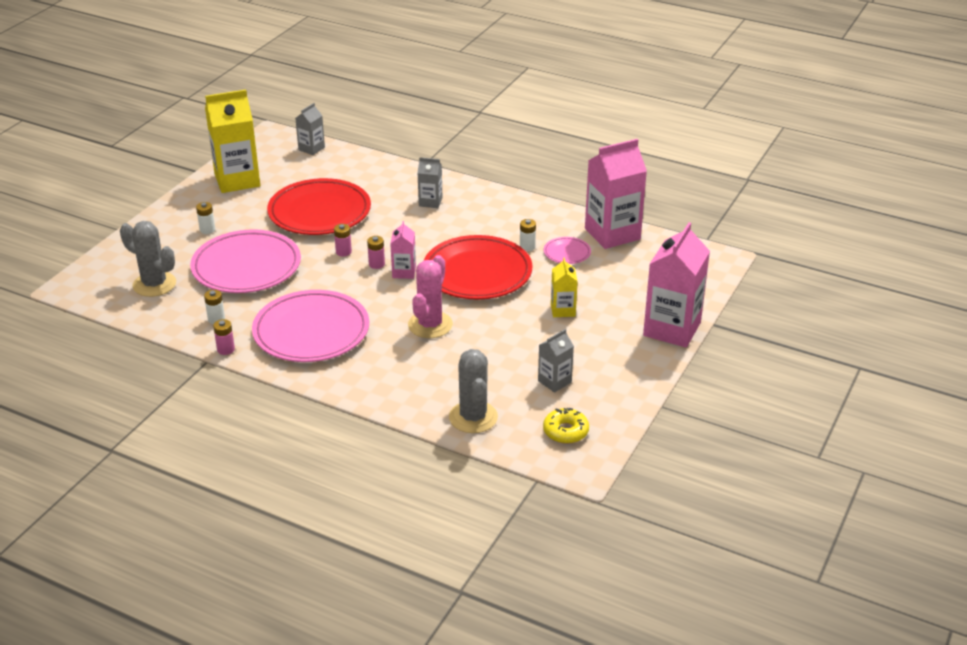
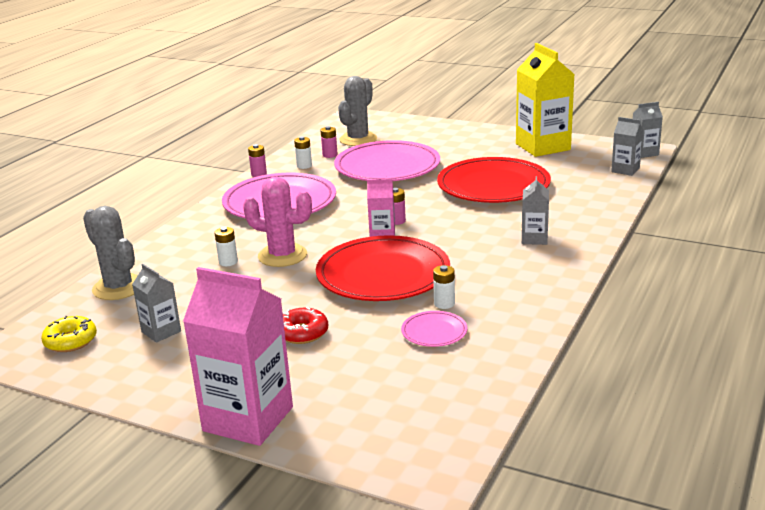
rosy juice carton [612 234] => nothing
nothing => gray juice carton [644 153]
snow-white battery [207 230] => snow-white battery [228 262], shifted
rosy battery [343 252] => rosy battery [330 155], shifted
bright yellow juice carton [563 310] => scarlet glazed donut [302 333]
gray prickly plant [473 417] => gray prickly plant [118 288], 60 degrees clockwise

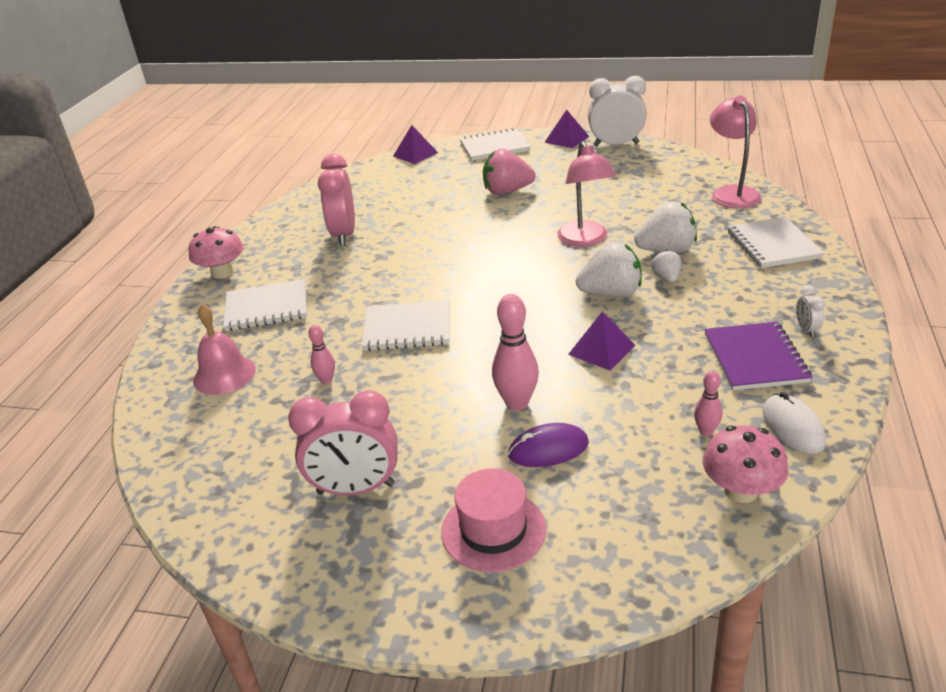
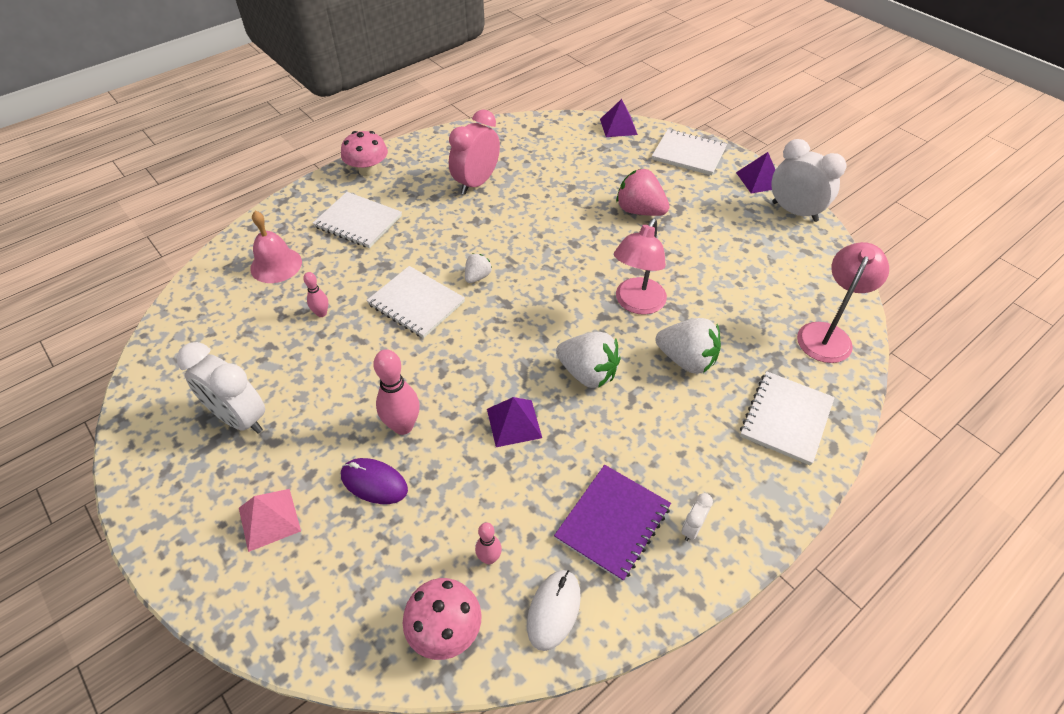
snow-white strawberry [666 278] => snow-white strawberry [477 277], shifted
rosy top hat [493 530] => rosy solid pyramid [269 519]
rosy clock [356 488] => snow-white clock [240 418]

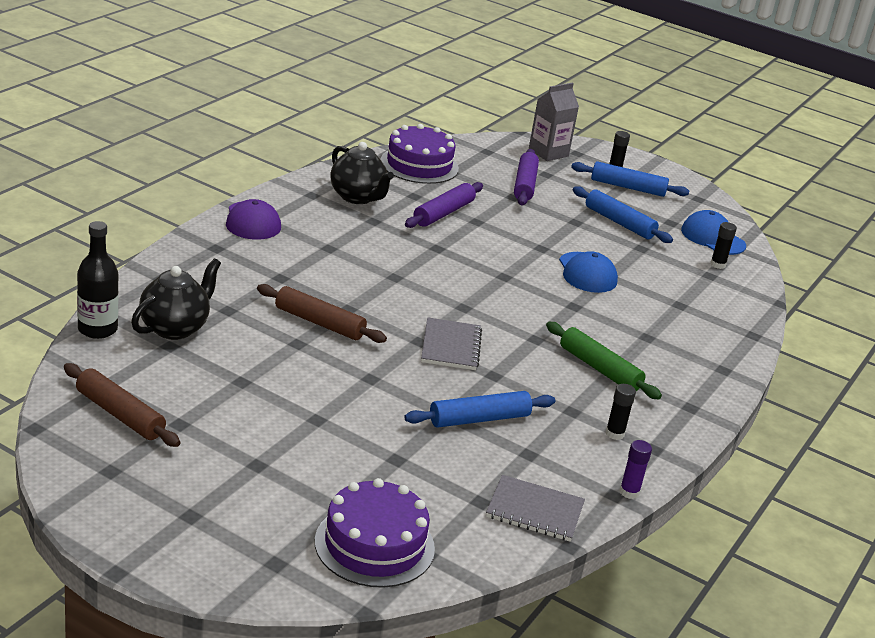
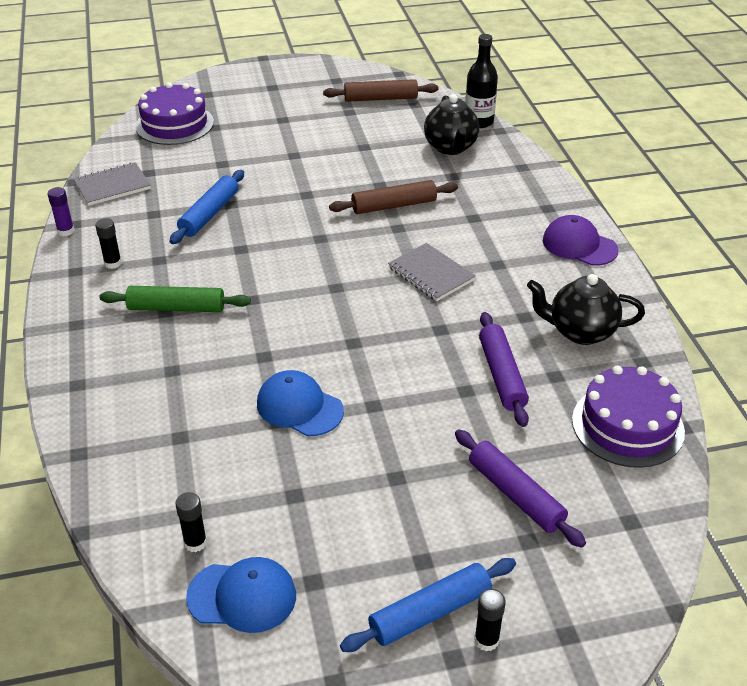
gray juice carton [548 153] => nothing
royal blue dough roller [619 222] => nothing
gray notepad [451 346] => gray notepad [431 274], shifted

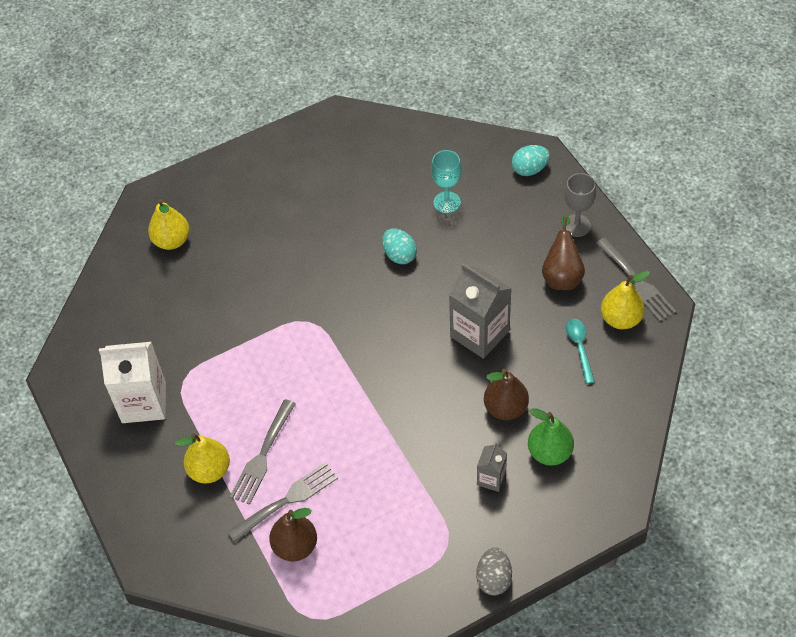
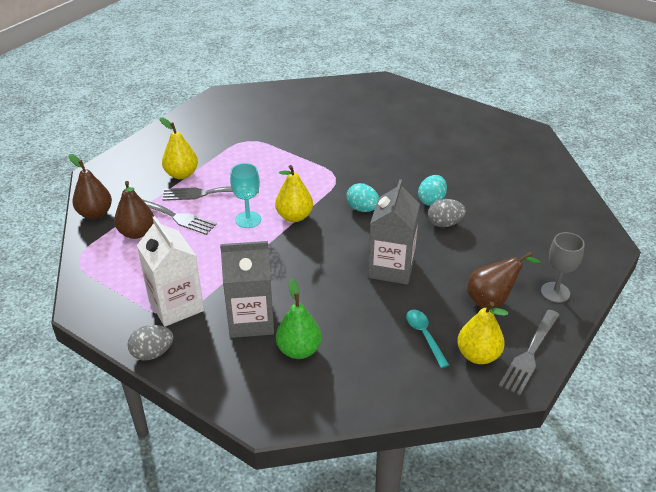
nothing => gray egg shape [444 224]
snow-white juice carton [144 402] => snow-white juice carton [176 305], shifted
bright yellow pear fruit [172 241] => bright yellow pear fruit [294 216], shifted
turquoise wine glass [447 202] => turquoise wine glass [248 220], shifted
brown pear fruit [505 408] => brown pear fruit [95 213], shifted
turquoise egg shape [529 169] => turquoise egg shape [362 209], shifted
turquoise teaspoon [579 347] => turquoise teaspoon [424 335], 75 degrees counterclockwise
gray juice carton [491 478] => gray juice carton [251 320], x1.95

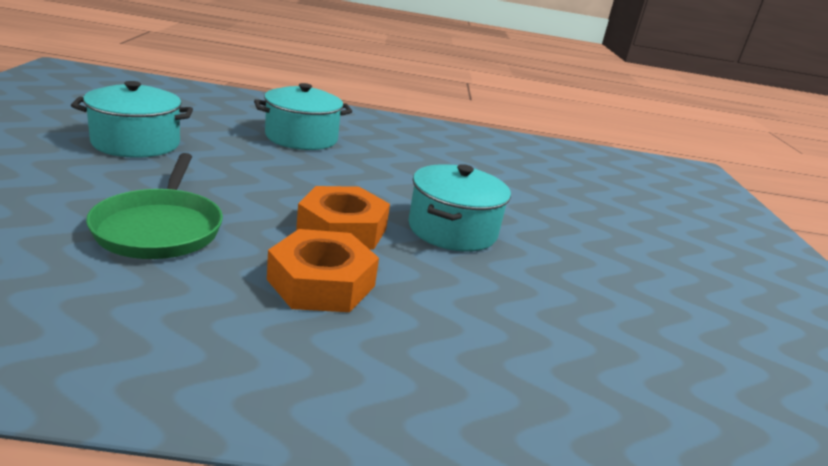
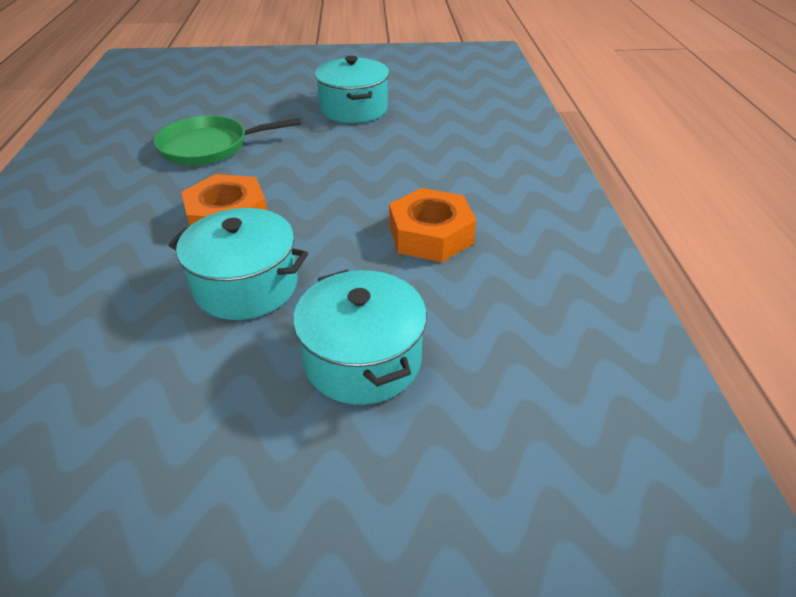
turquoise stockpot [301 137] => turquoise stockpot [363 359], shifted
orange-coloured hex nut [321 283] => orange-coloured hex nut [430 235], shifted

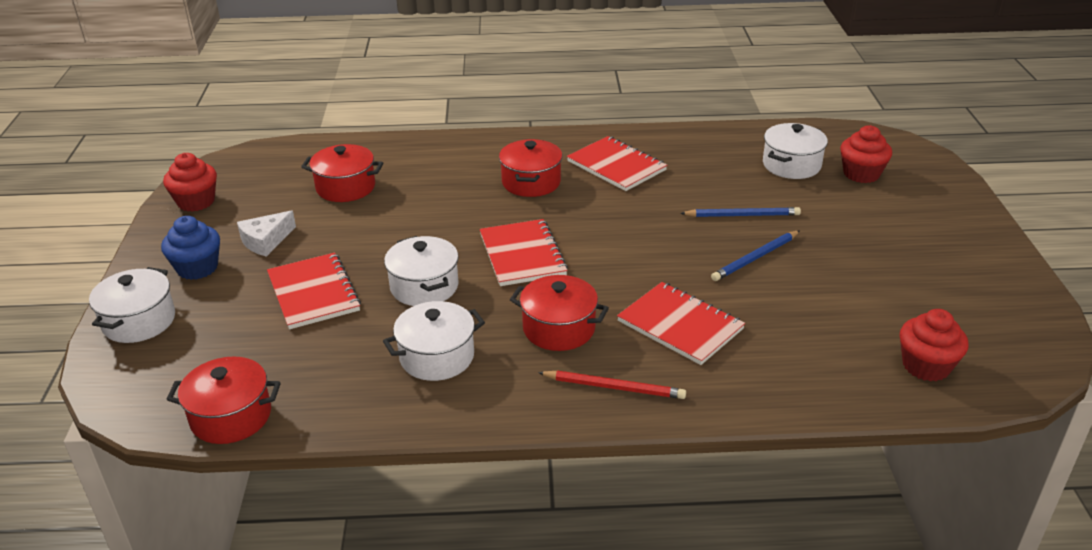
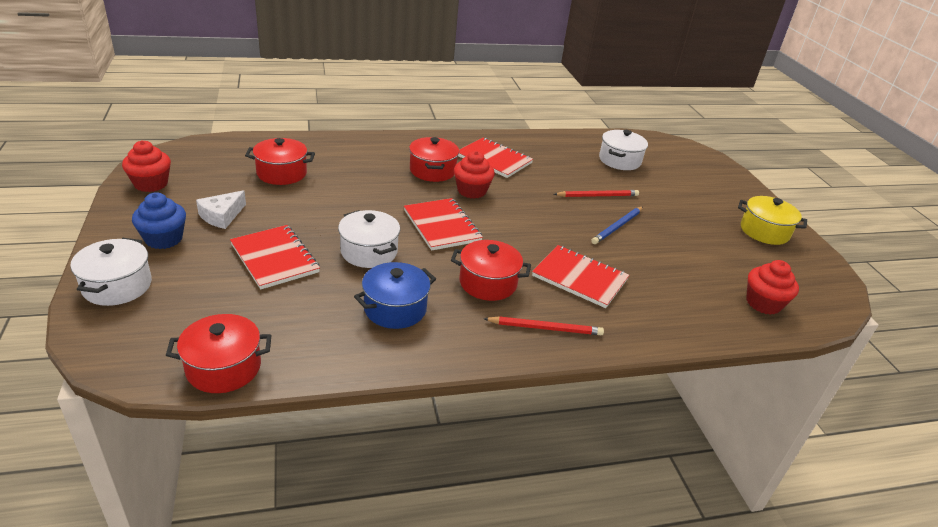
nothing => bright yellow stockpot [764 231]
scarlet fairy cake [861 174] => scarlet fairy cake [471 191], shifted
snow-white stockpot [437 357] => royal blue stockpot [395 309]
royal blue pencil [742 215] => scarlet pencil [597 196]

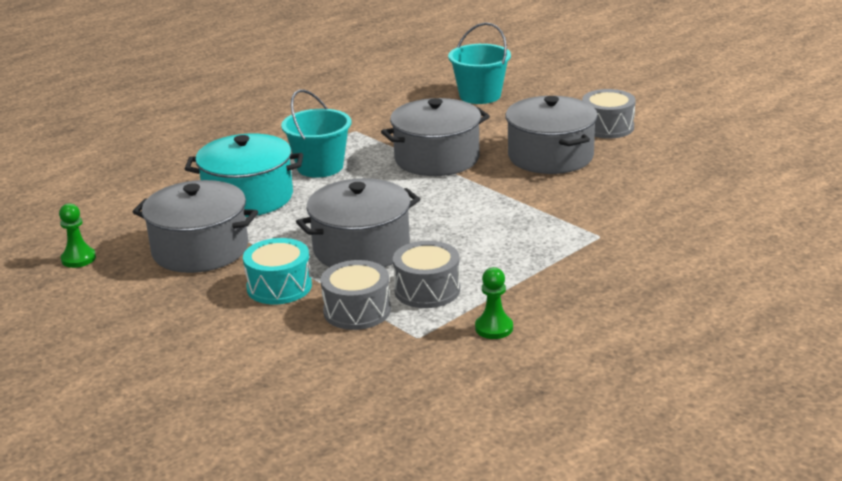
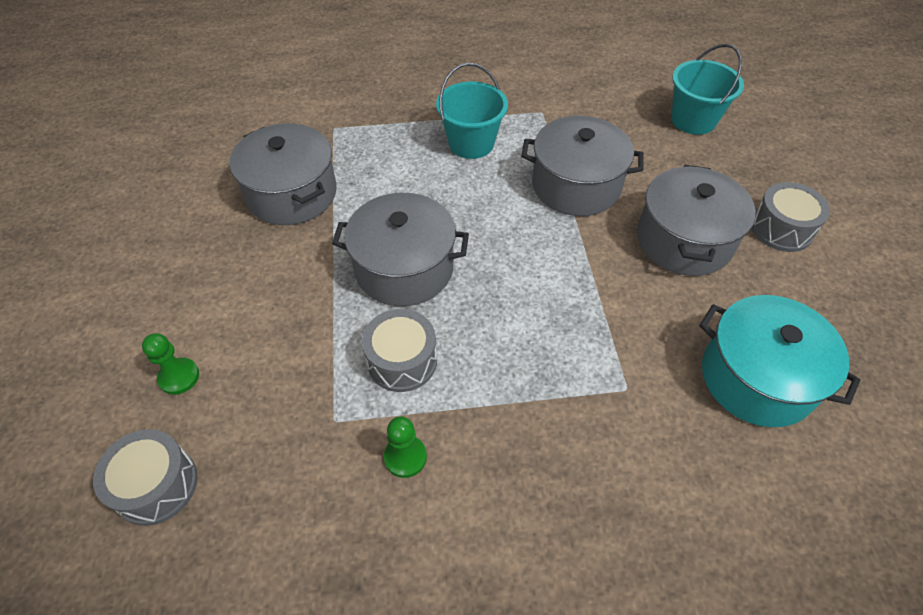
turquoise snare drum [279 287] => nothing
green game pawn [78 259] => green game pawn [179 377], shifted
turquoise stockpot [248 197] => turquoise stockpot [757 378], shifted
gray snare drum [357 311] => gray snare drum [156 485], shifted

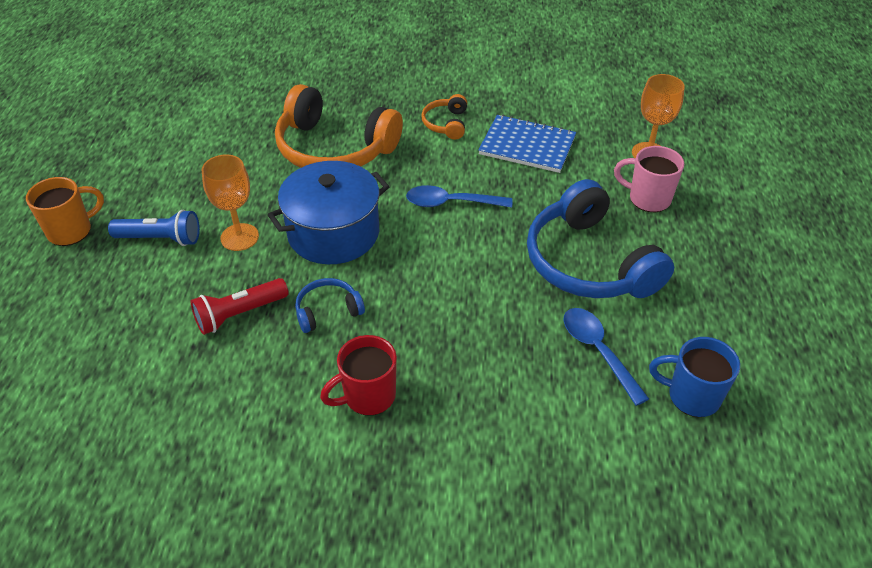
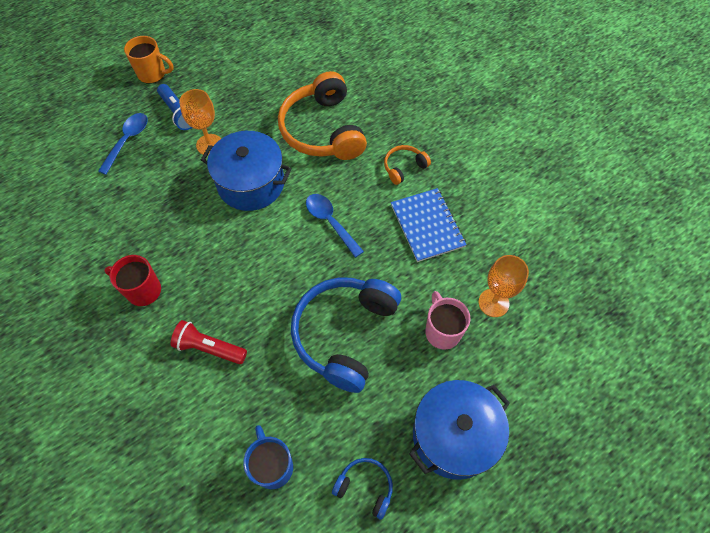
nothing => royal blue stockpot [454 436]
scarlet pocket torch [239 314] => scarlet pocket torch [209 348], shifted
royal blue headset [328 311] => royal blue headset [365 487], shifted
royal blue teaspoon [598 351] => royal blue teaspoon [127 141], shifted

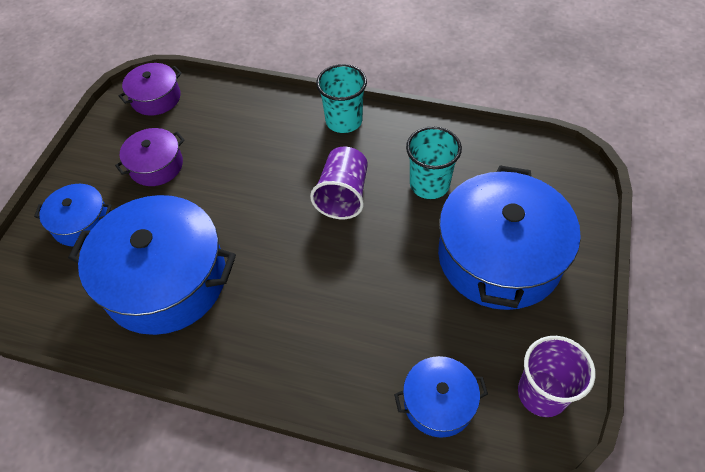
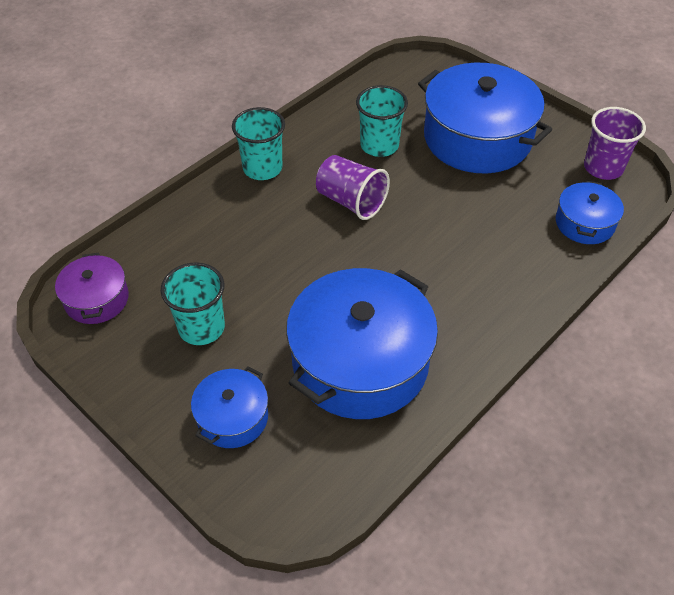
royal purple stockpot [156 166] => turquoise beaker [201 327]

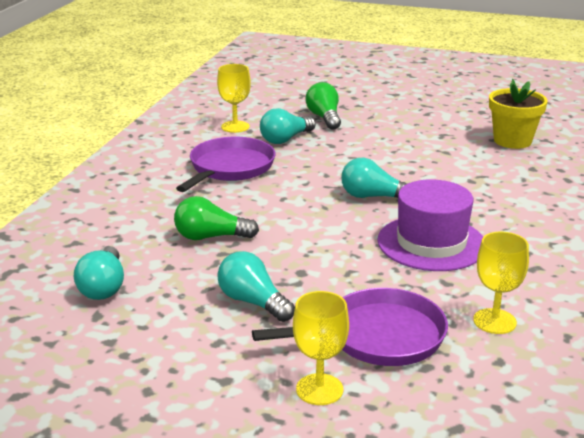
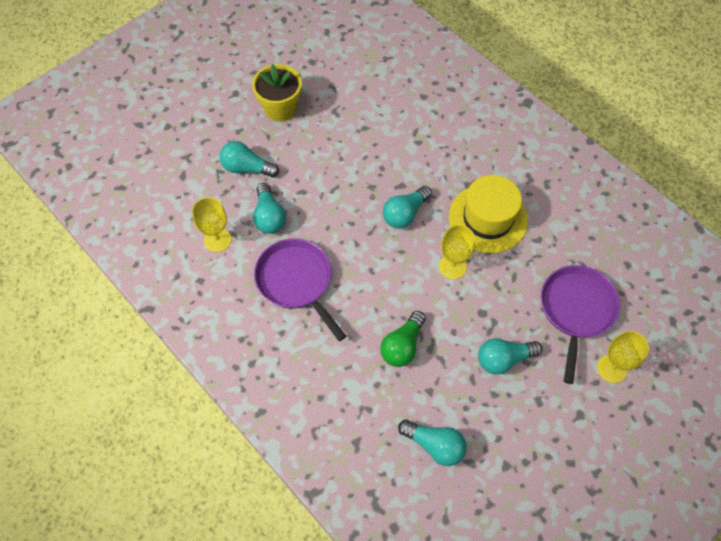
bright yellow wine glass [494 321] => bright yellow wine glass [452 266], shifted
bright yellow plant pot [512 141] => bright yellow plant pot [280 109], shifted
green light bulb [324 118] => turquoise light bulb [247 168]
royal purple top hat [431 243] => bright yellow top hat [488 218]

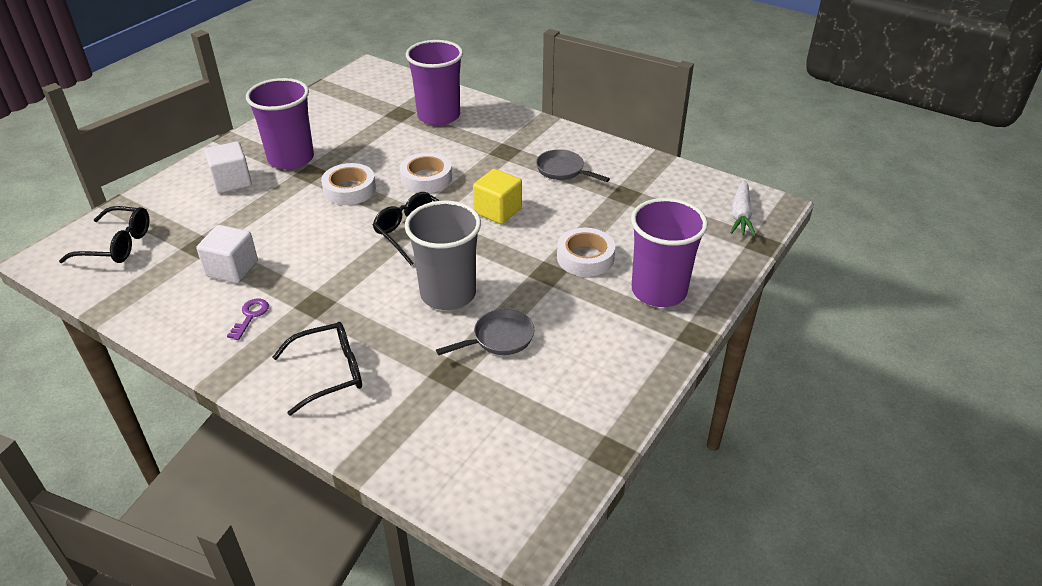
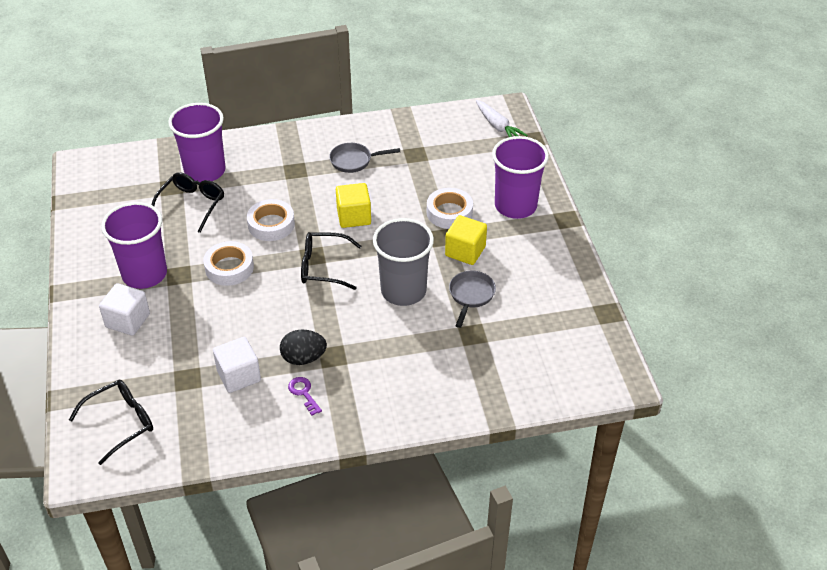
nothing => black egg shape [303 358]
nothing => bright yellow solid cube [465 251]
black eyeglasses [330 372] => black eyeglasses [192 205], shifted

